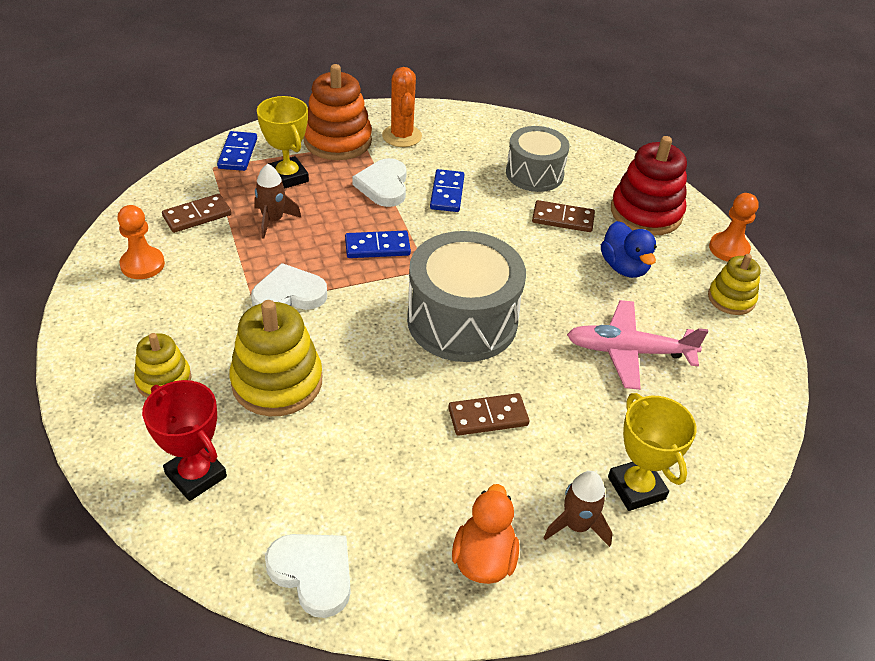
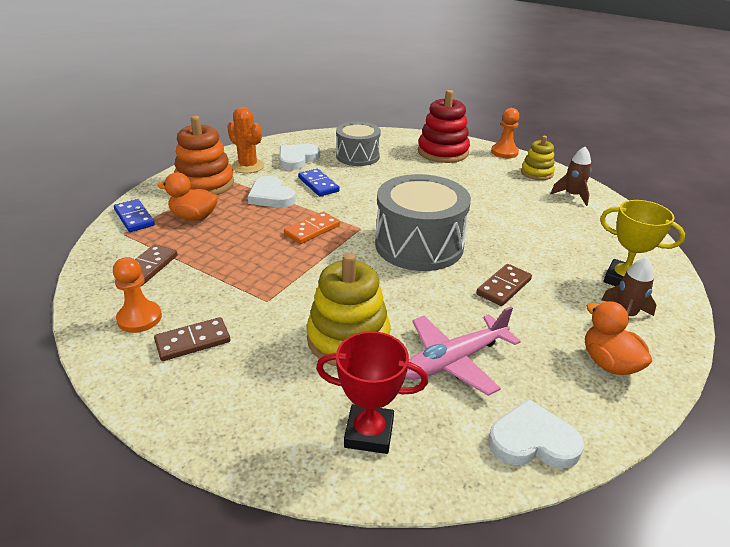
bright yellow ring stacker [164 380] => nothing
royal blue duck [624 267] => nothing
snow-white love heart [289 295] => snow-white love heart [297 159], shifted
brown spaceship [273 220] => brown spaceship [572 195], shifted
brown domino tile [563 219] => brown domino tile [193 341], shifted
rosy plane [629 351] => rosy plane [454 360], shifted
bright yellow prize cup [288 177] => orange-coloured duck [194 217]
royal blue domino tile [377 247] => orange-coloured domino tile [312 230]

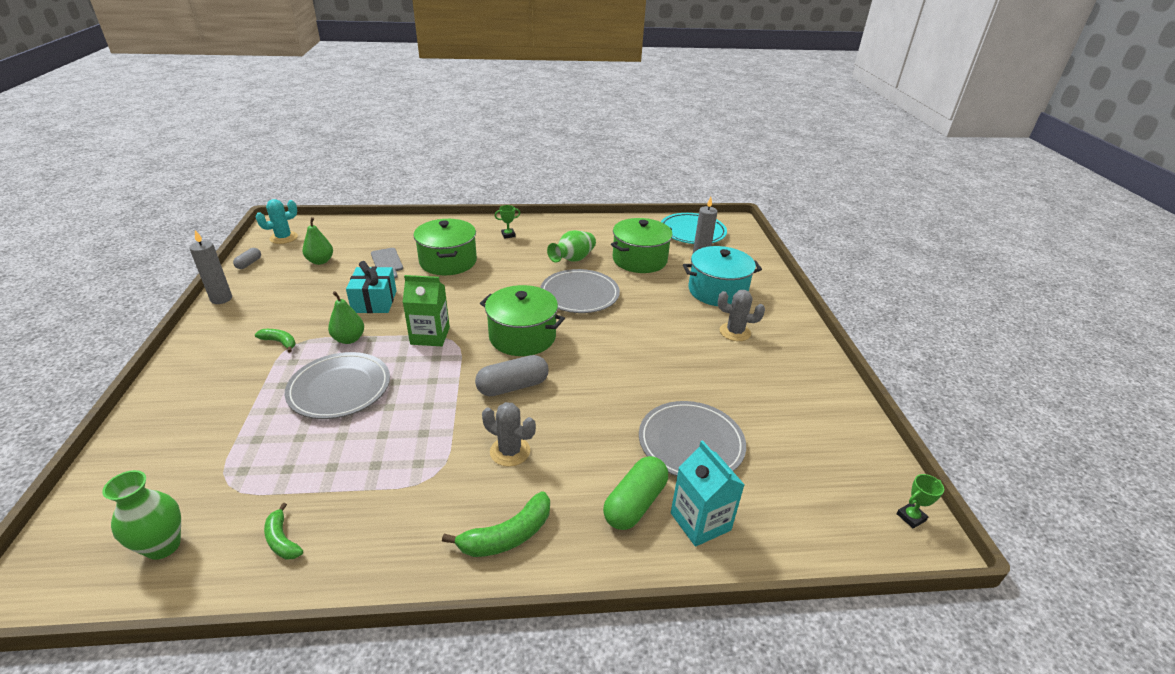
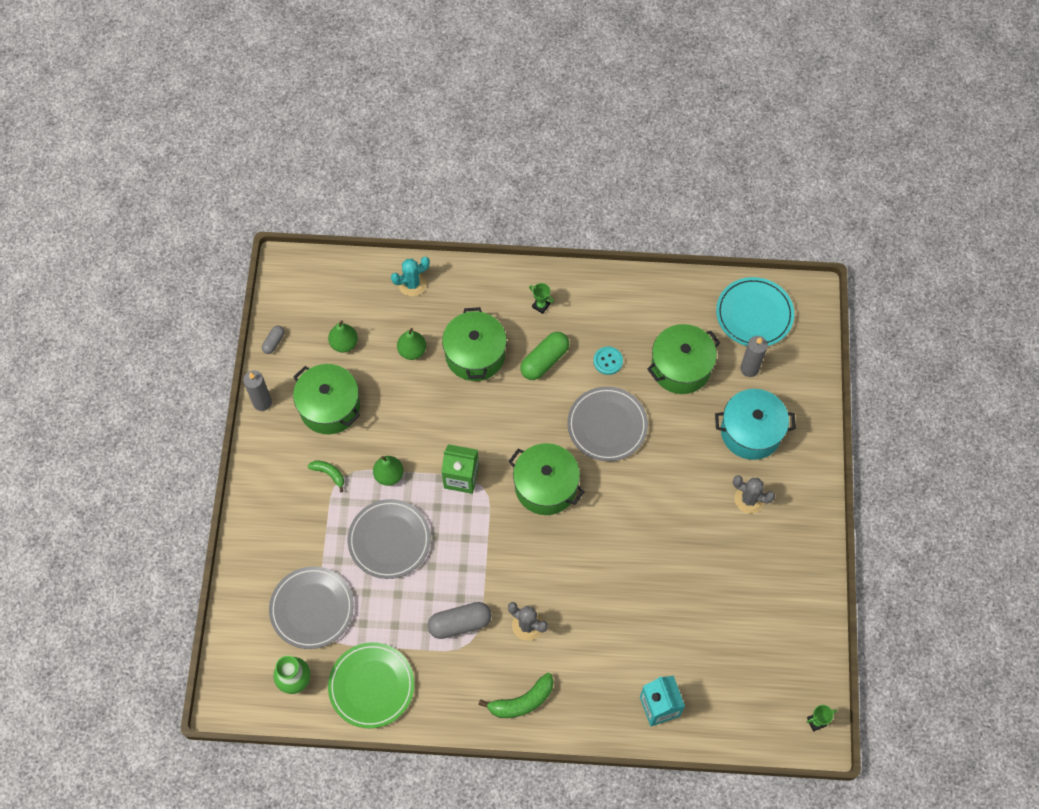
turquoise gift [374 301] => nothing
nothing => green stockpot [329 407]
turquoise prickly plant [284 238] => turquoise prickly plant [412 284], shifted
gray pill shape [513 386] => gray pill shape [460 623], shifted
green pill shape [635 503] => green pill shape [544 360], shifted
gray flat dish [691 443] => gray flat dish [312 608], shifted
green banana fruit [282 540] => green flat dish [371 686]
gray cutting board [387 262] => green pear fruit [412 351]
green tall vase [573 259] => turquoise button [608 361]
green prize cup [508 235] => green prize cup [541 305], 45 degrees clockwise

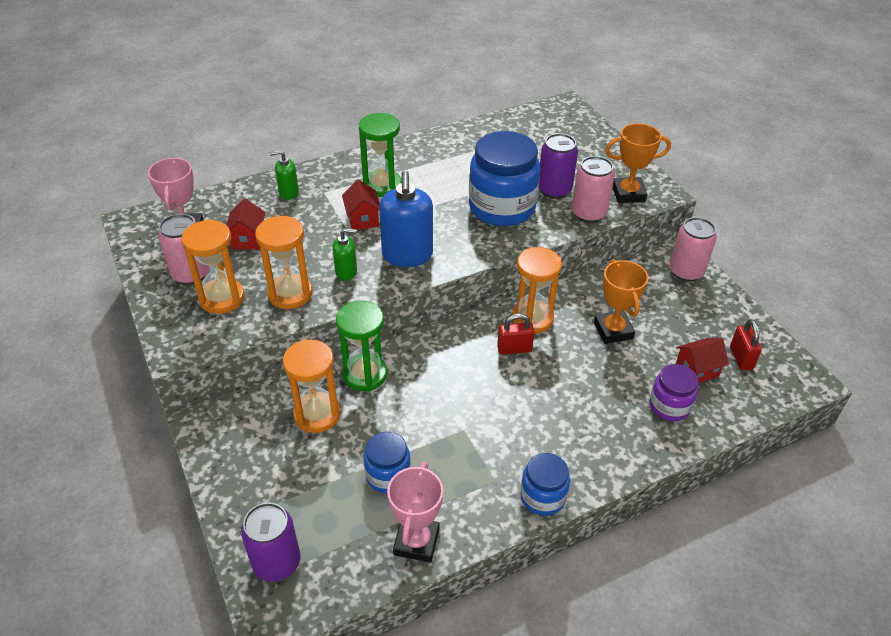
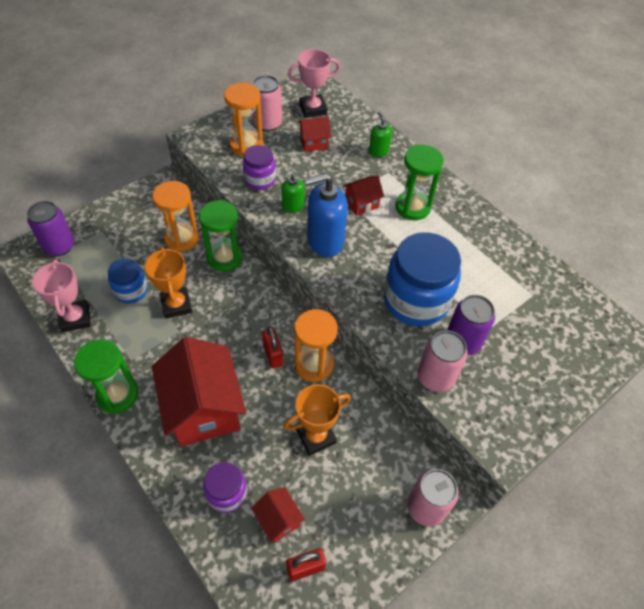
nothing => scarlet house [204 409]
orange-coloured prize cup [628 194] => orange-coloured prize cup [176 305], shifted
orange-coloured sand timer [290 294] => royal purple jam jar [260 180]
royal blue jam jar [543 497] => green sand timer [117 395]
rosy prize cup [416 542] => rosy prize cup [75 318], 75 degrees clockwise

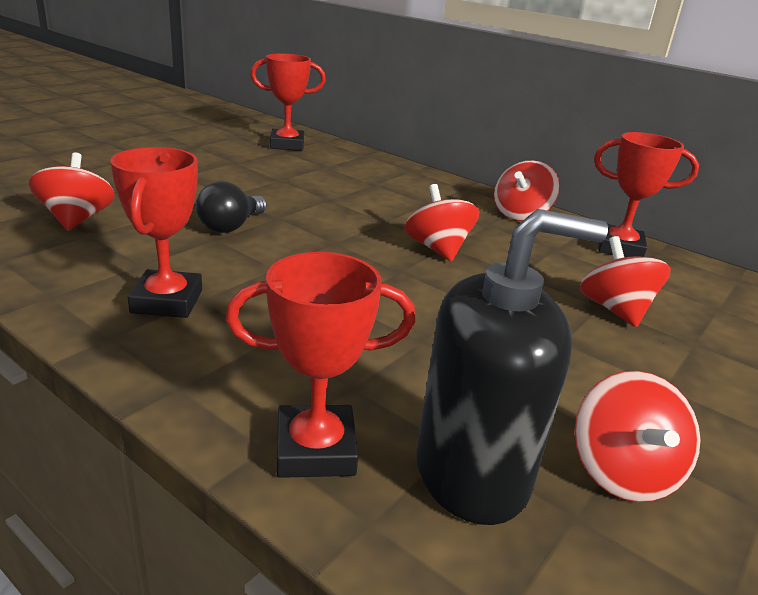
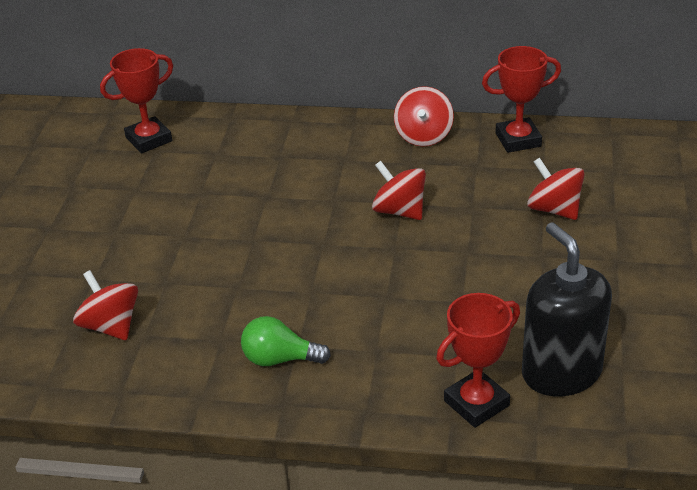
black light bulb [231 226] => nothing
scarlet whirligig [622 472] => nothing
scarlet prize cup [167 301] => green light bulb [280 359]
black pump bottle [472 473] => black pump bottle [561 372], 75 degrees counterclockwise

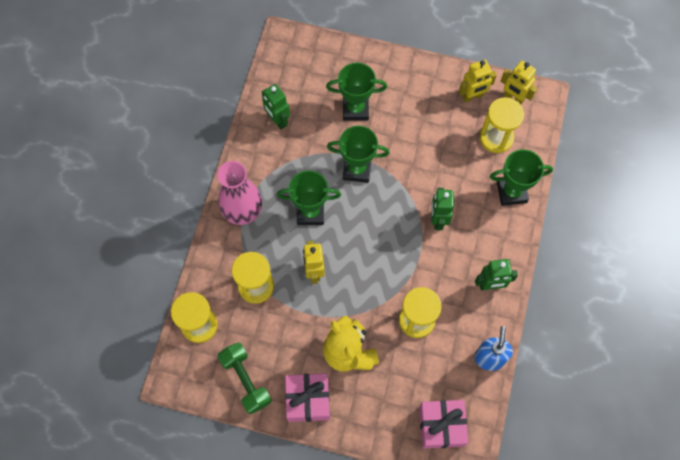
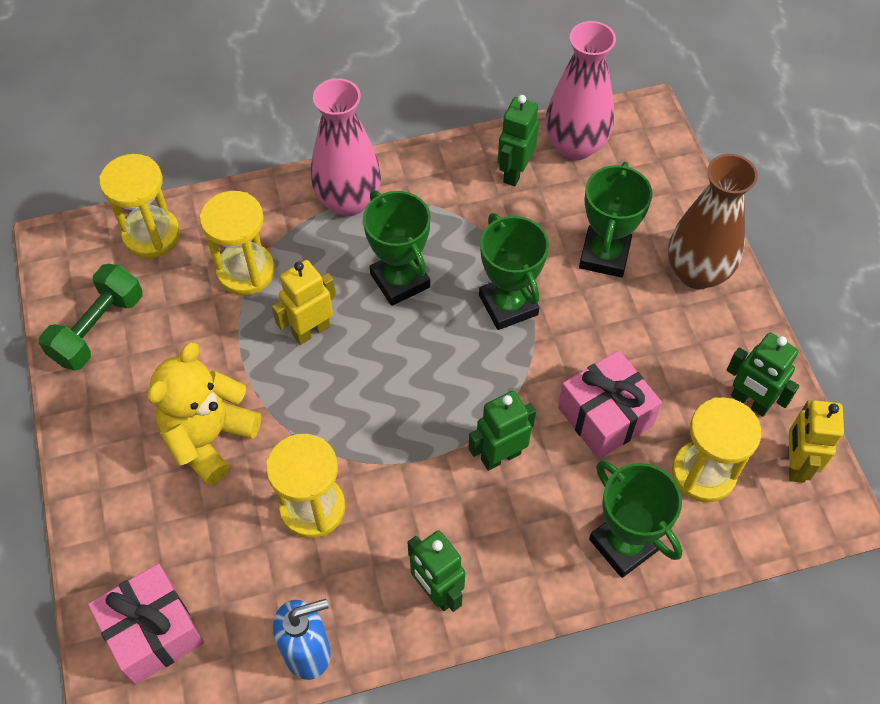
nothing => rosy tall vase [575 146]
nothing => brown tall vase [697 272]
rosy gift [308 400] => rosy gift [605 416], shifted
bright yellow robot [472 96] => green robot [749 402]
green prize cup [355 109] => green prize cup [604 255], 45 degrees clockwise

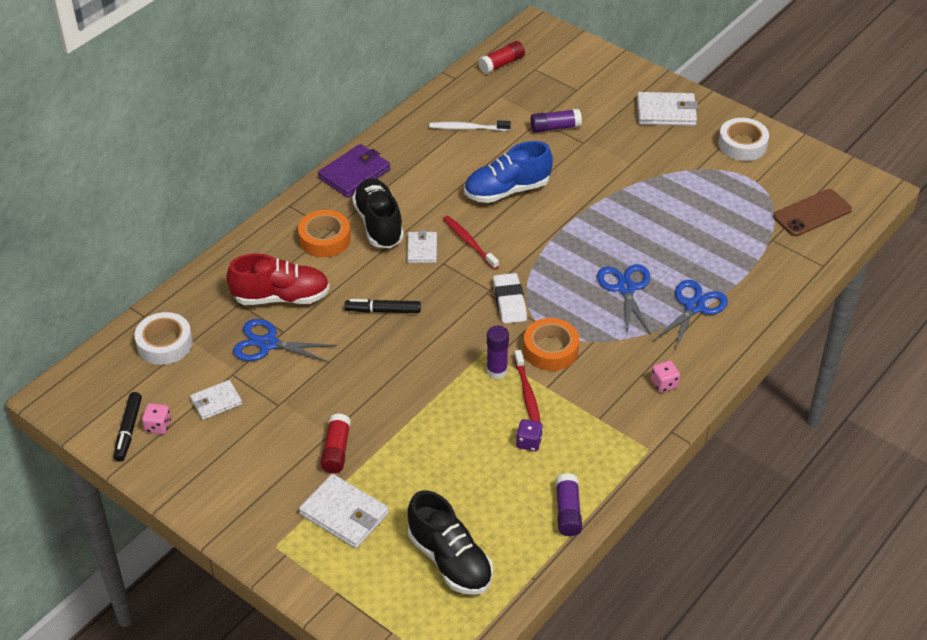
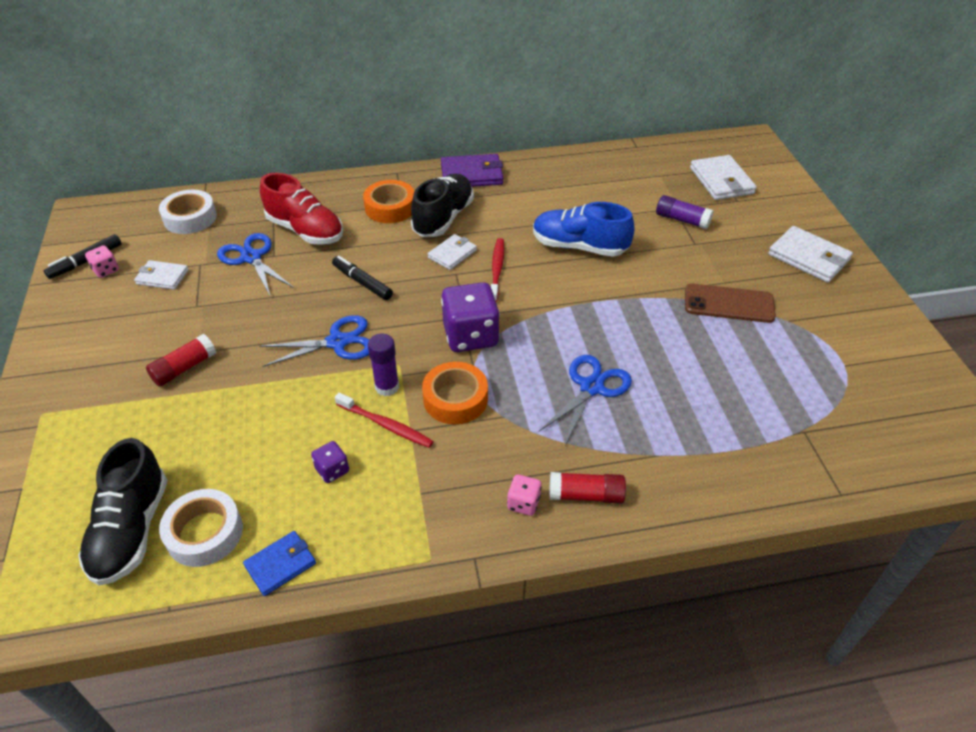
snow-white dental brush [467 128] => nothing
snow-white billfold [344 514] => snow-white billfold [721 181], shifted
scarlet glue [501 64] => scarlet glue [586 495], shifted
royal blue pair of scissors [694 307] => royal blue pair of scissors [337 342], shifted
snow-white tape [742 145] => snow-white tape [204 533], shifted
brown smartphone [812 213] => brown smartphone [729 304], shifted
snow-white pencil eraser [509 302] => royal purple die [470 336]
royal purple glue [568 511] => royal blue billfold [280 564]
scarlet dental brush [527 394] => scarlet dental brush [386 425], 90 degrees counterclockwise

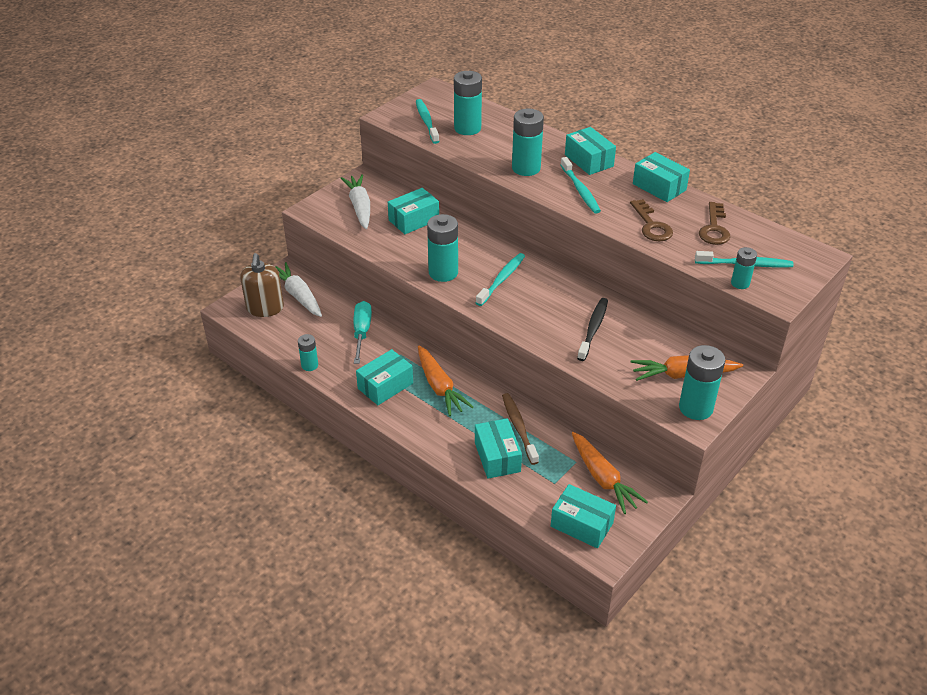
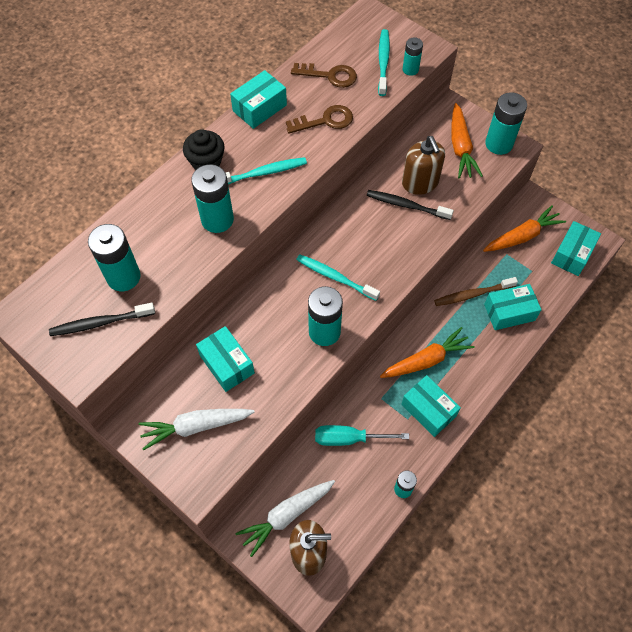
nothing => brown pump bottle [420 183]
turquoise box [589 160] => black fairy cake [206 161]
turquoise dental brush [426 121] => black dental brush [100 323]

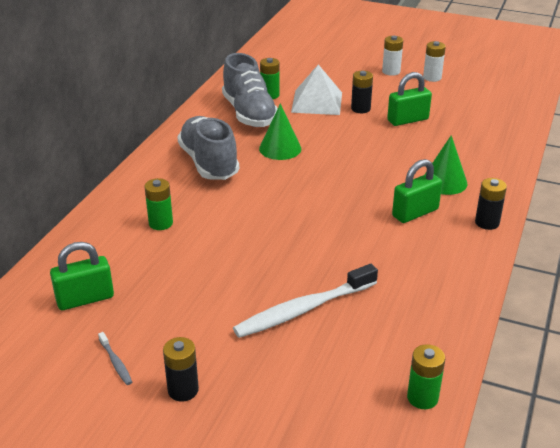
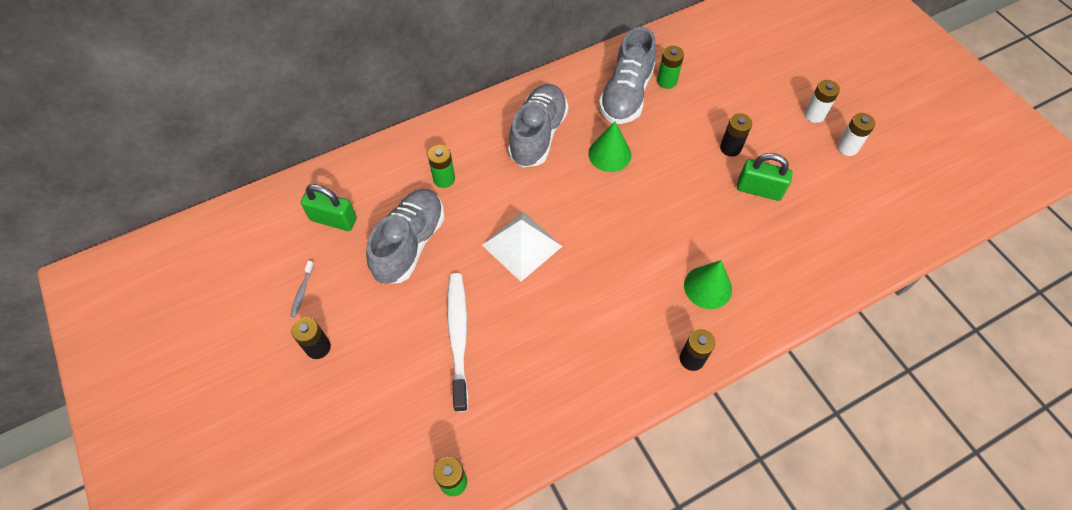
green small lock [415 213] => nothing
nothing => gray lace-up shoe [410 244]
snow-white solid pyramid [317 102] => snow-white solid pyramid [522 245], shifted
snow-white dental brush [304 309] => snow-white dental brush [458 338], 75 degrees clockwise

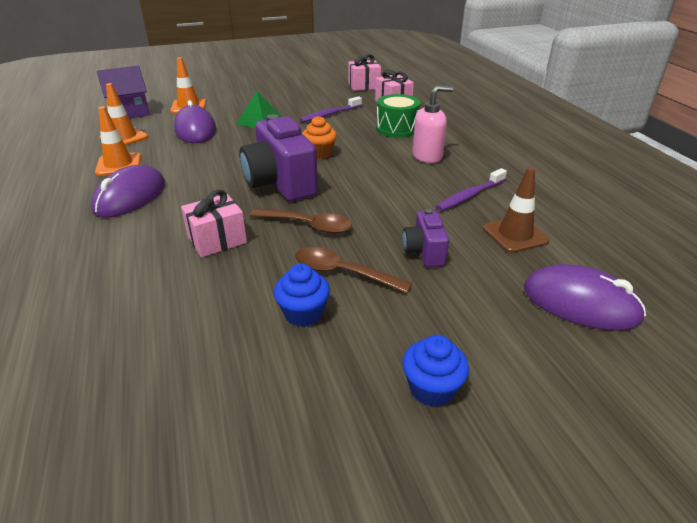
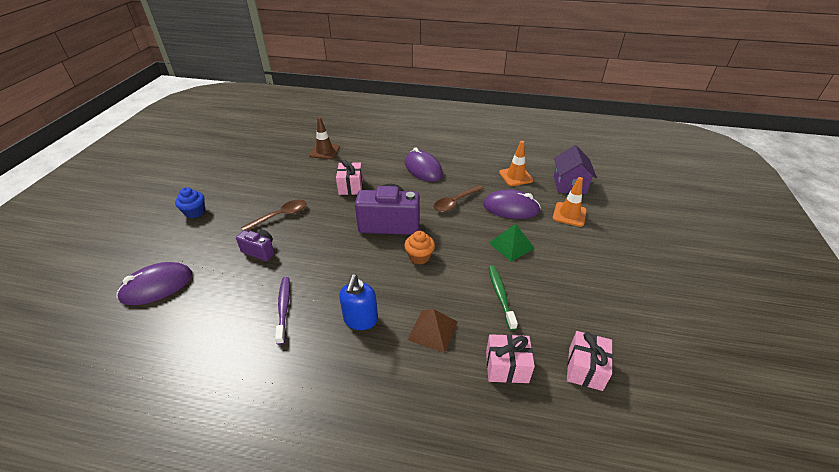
orange-coloured traffic cone [119 165] => nothing
royal blue fairy cake [303 313] => nothing
brown teaspoon [308 225] => brown teaspoon [455 202], shifted
brown traffic cone [515 235] => brown traffic cone [324 151], shifted
green snare drum [397 128] => brown solid pyramid [432 330]
royal purple dental brush [330 114] => green dental brush [500 296]
rosy pump bottle [427 156] => royal blue pump bottle [360 320]

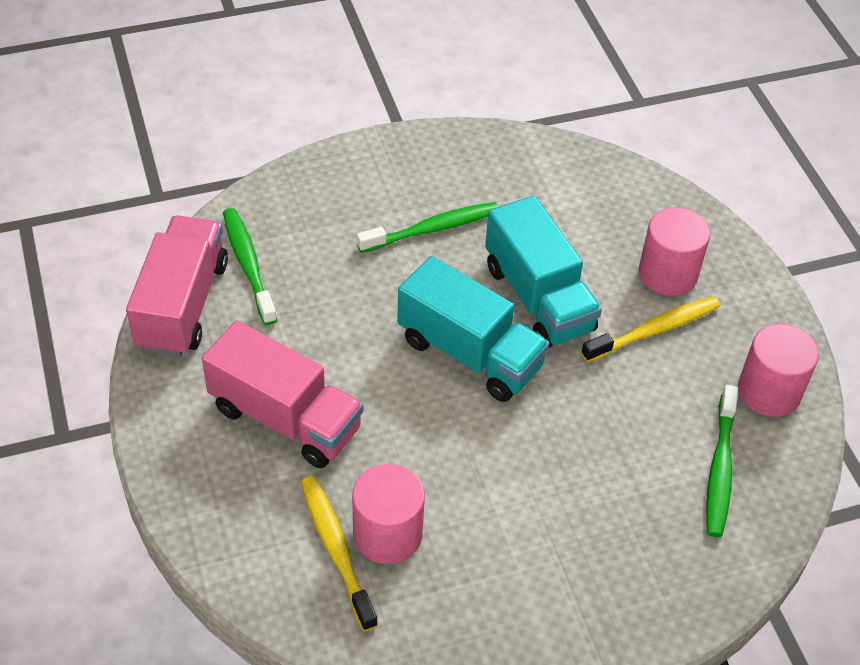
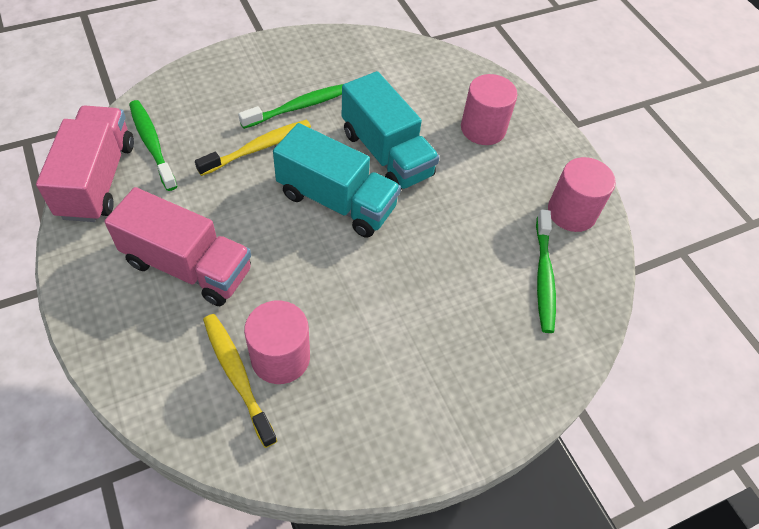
bright yellow dental brush [654 330] => bright yellow dental brush [258 148], shifted

